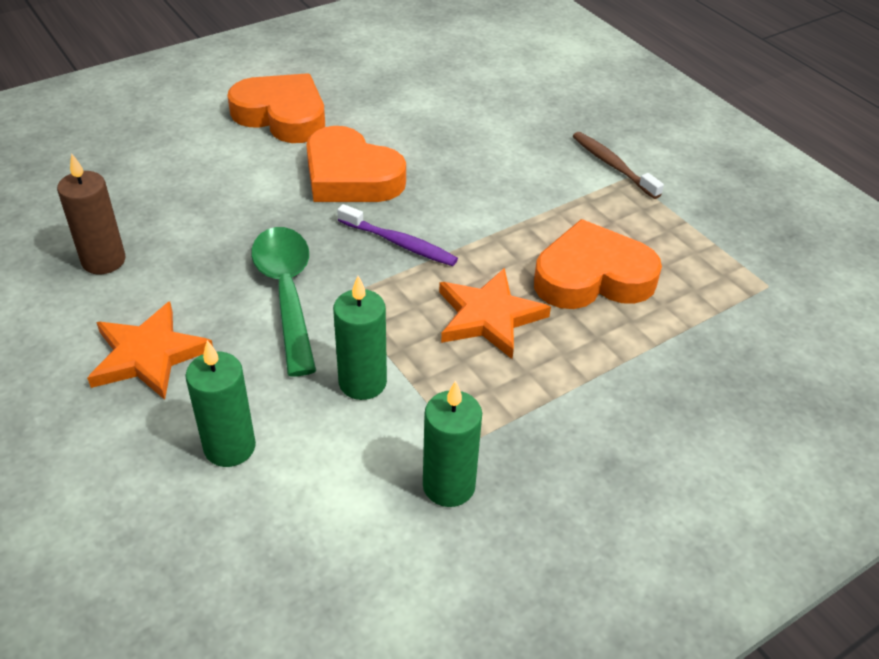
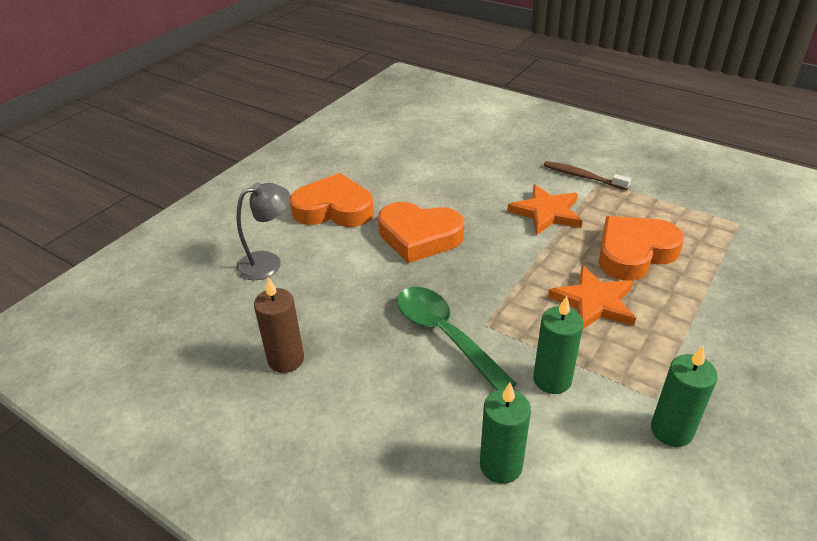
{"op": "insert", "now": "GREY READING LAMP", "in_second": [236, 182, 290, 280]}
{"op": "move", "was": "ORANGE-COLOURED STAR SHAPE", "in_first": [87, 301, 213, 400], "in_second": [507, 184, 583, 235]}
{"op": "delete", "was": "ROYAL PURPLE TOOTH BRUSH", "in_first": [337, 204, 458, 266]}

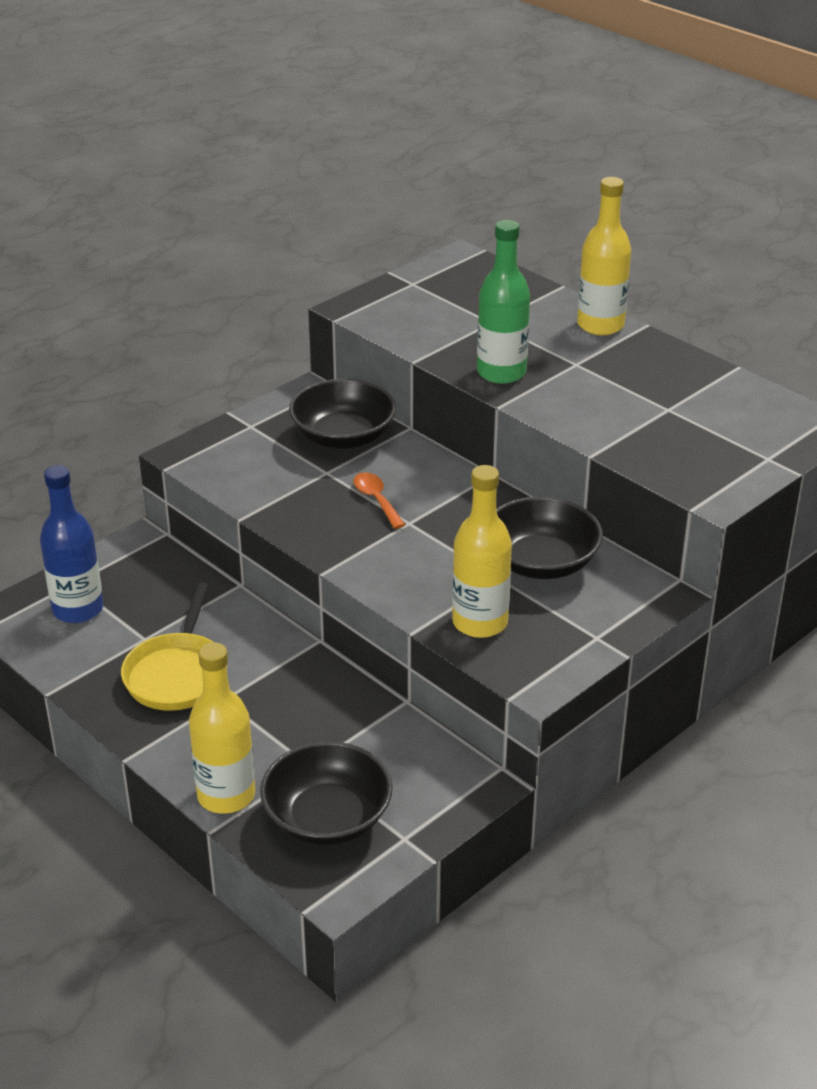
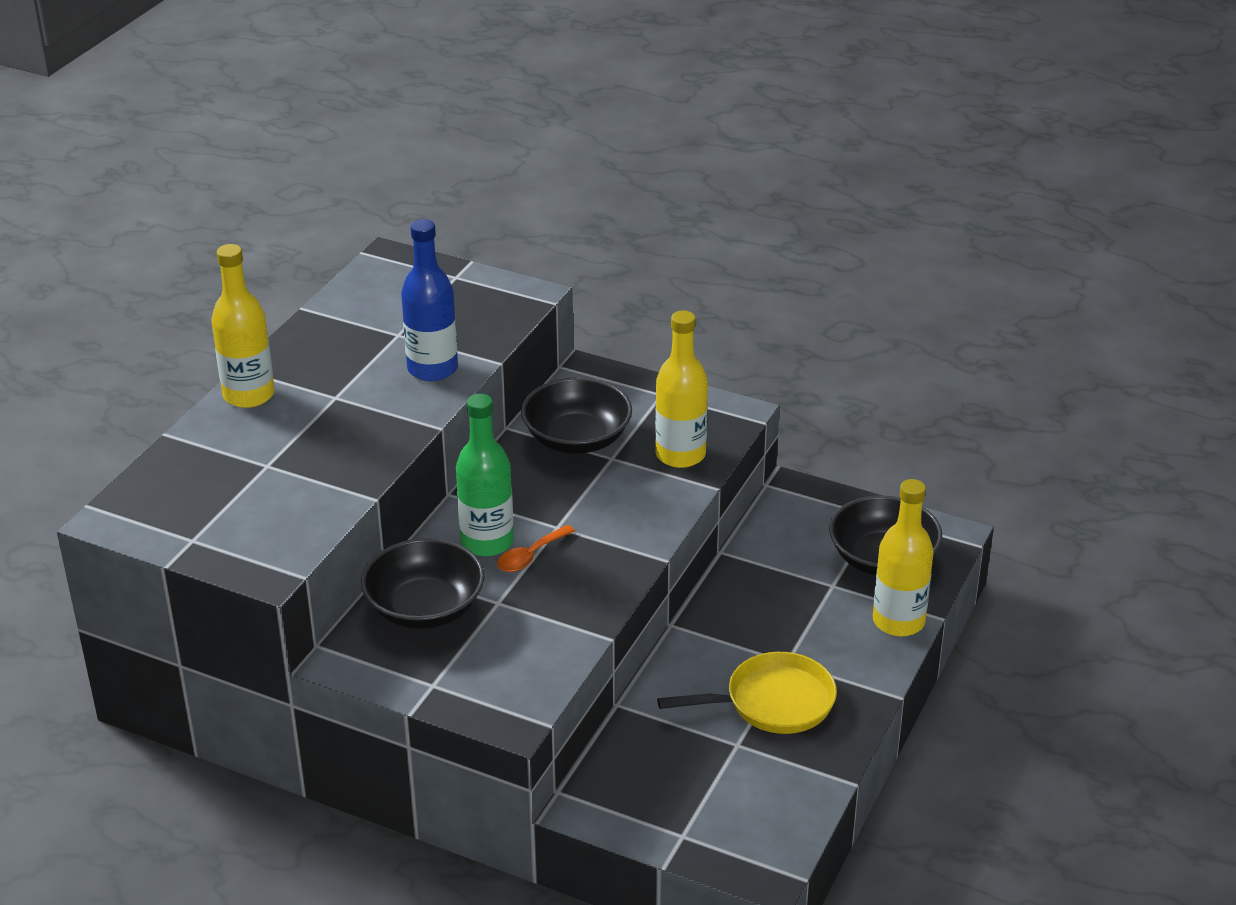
{"op": "move", "was": "COBALT FLASK", "in_first": [40, 465, 103, 623], "in_second": [401, 219, 458, 381]}
{"op": "move", "was": "LEAF-GREEN FLASK", "in_first": [477, 220, 530, 384], "in_second": [456, 394, 514, 557]}

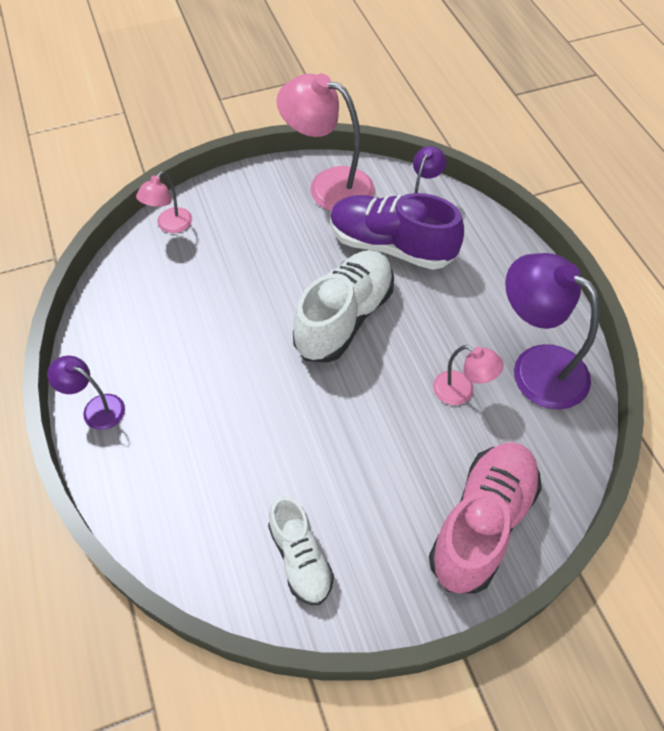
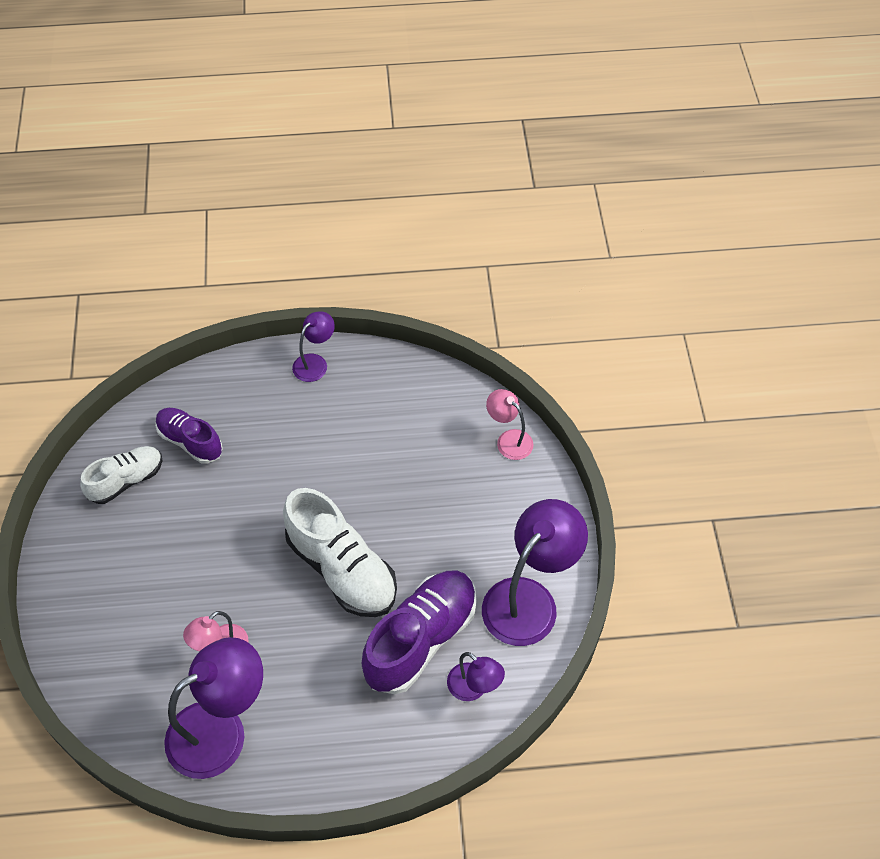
{"op": "rotate", "was": "SNOW-WHITE LACE-UP SHOE", "in_first": [268, 496, 334, 605], "in_second": [80, 446, 163, 504], "clockwise": 150}
{"op": "insert", "now": "ROYAL PURPLE LACE-UP SHOE", "in_second": [155, 408, 223, 464]}
{"op": "recolor", "was": "PINK READING LAMP", "now": "ROYAL PURPLE READING LAMP", "in_first": [277, 73, 374, 211], "in_second": [482, 499, 588, 646]}
{"op": "delete", "was": "PINK LACE-UP SHOE", "in_first": [429, 442, 542, 594]}

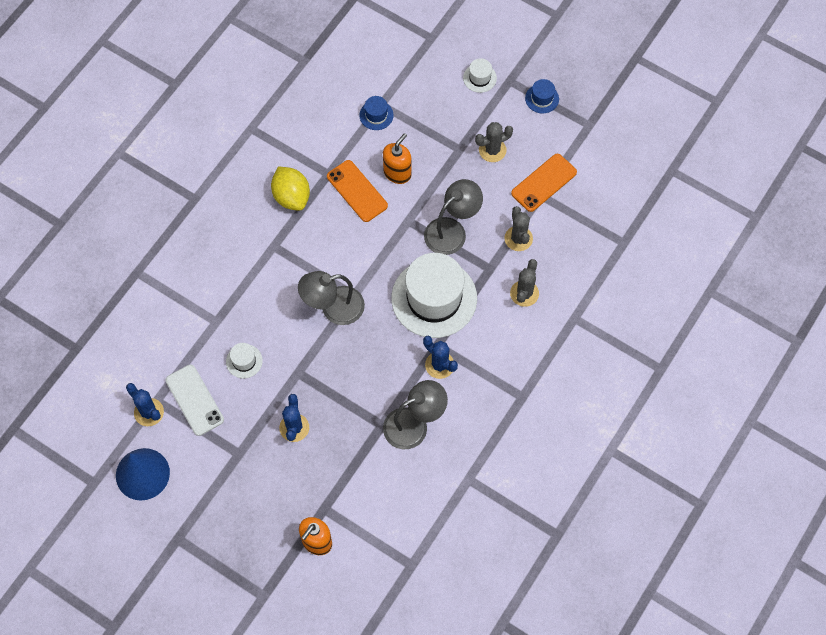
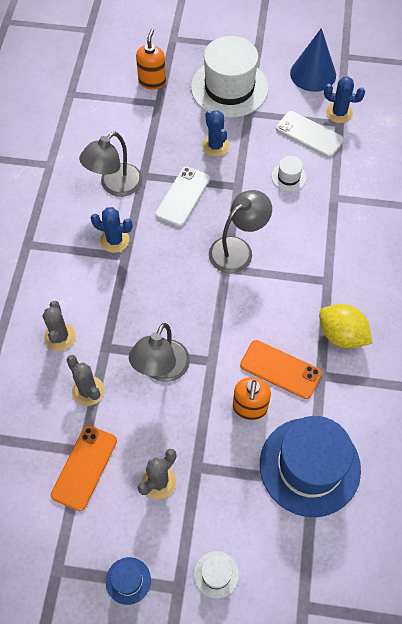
{"op": "insert", "now": "SNOW-WHITE PHONE", "in_second": [155, 167, 210, 227]}
{"op": "move", "was": "SNOW-WHITE HAT", "in_first": [391, 253, 477, 338], "in_second": [191, 36, 269, 118]}
{"op": "resize", "was": "COBALT HAT", "in_first": [359, 96, 394, 130], "in_second": [260, 416, 361, 517], "ratio": 2.39}

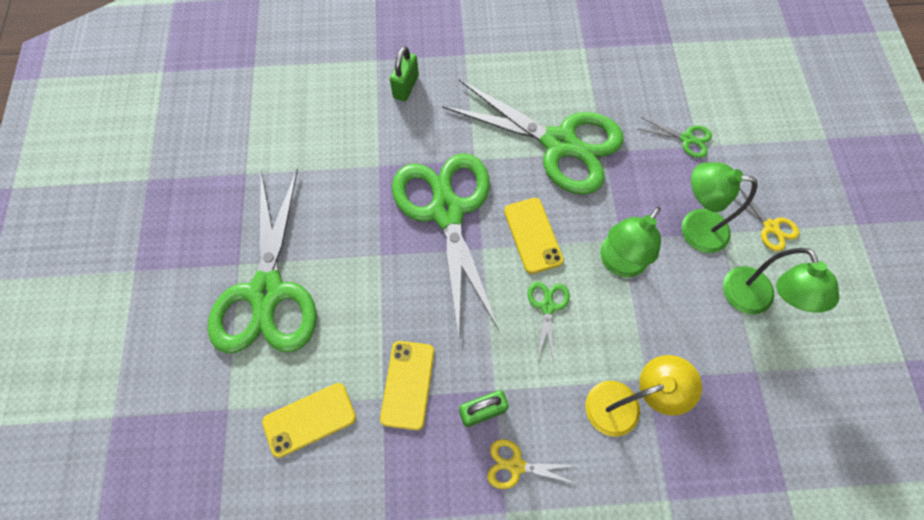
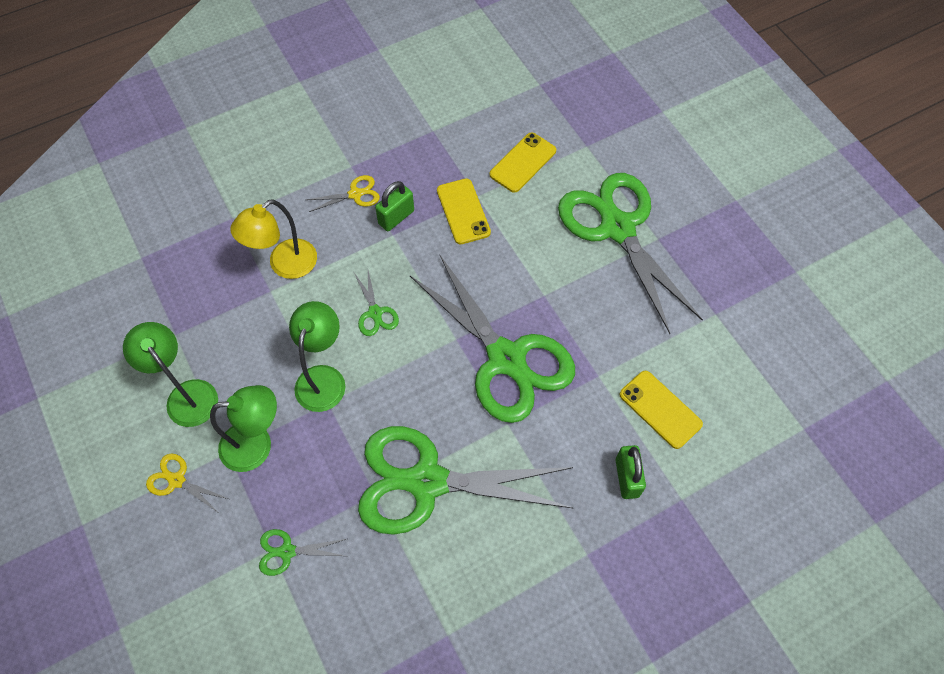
{"op": "move", "was": "BRIGHT YELLOW PHONE", "in_first": [504, 198, 564, 274], "in_second": [619, 371, 703, 449]}

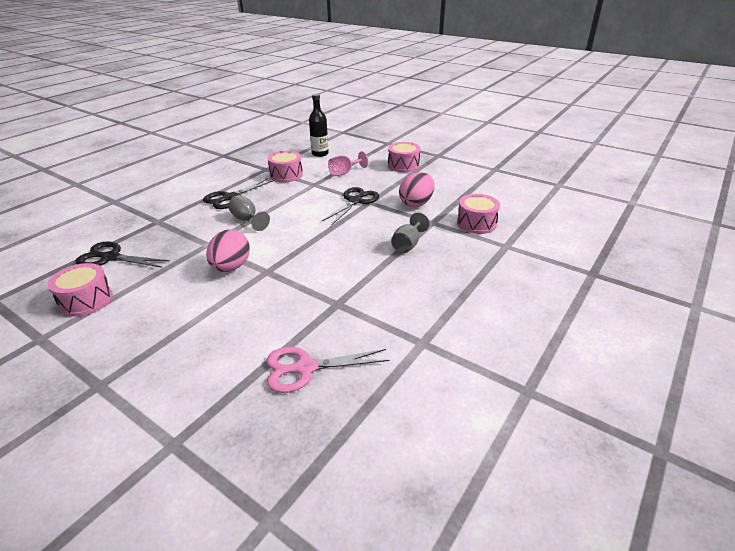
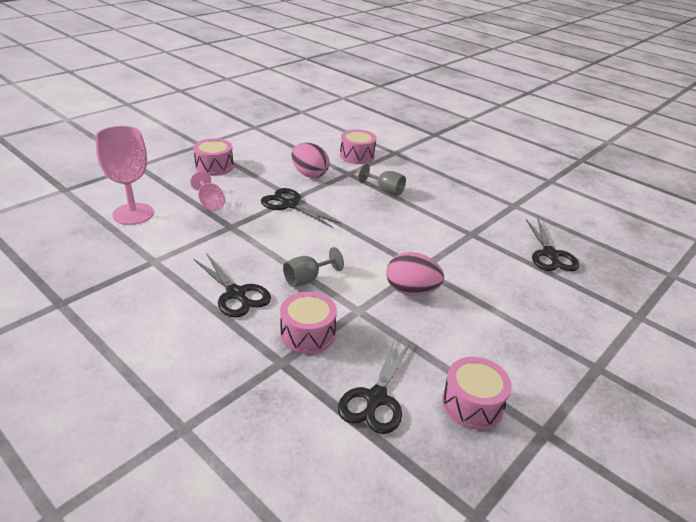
{"op": "replace", "was": "EBONY FLASK", "now": "PINK GOBLET", "in_first": [309, 94, 329, 157], "in_second": [96, 126, 154, 225]}
{"op": "move", "was": "PINK SNARE DRUM", "in_first": [267, 151, 303, 182], "in_second": [280, 292, 337, 354]}
{"op": "recolor", "was": "PINK PAIR OF SCISSORS", "now": "EBONY PAIR OF SCISSORS", "in_first": [266, 347, 390, 393], "in_second": [526, 219, 579, 271]}

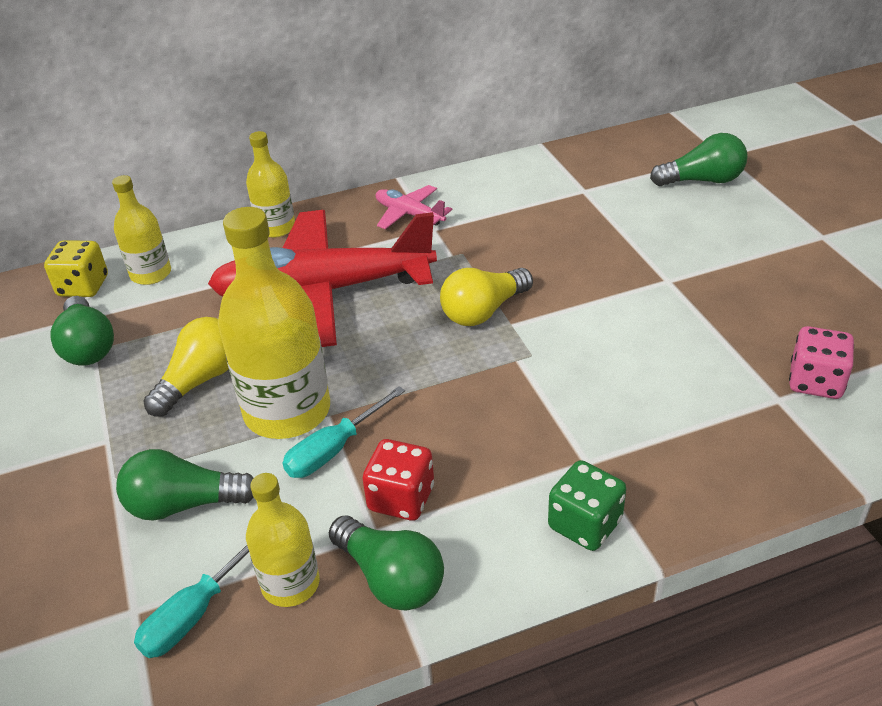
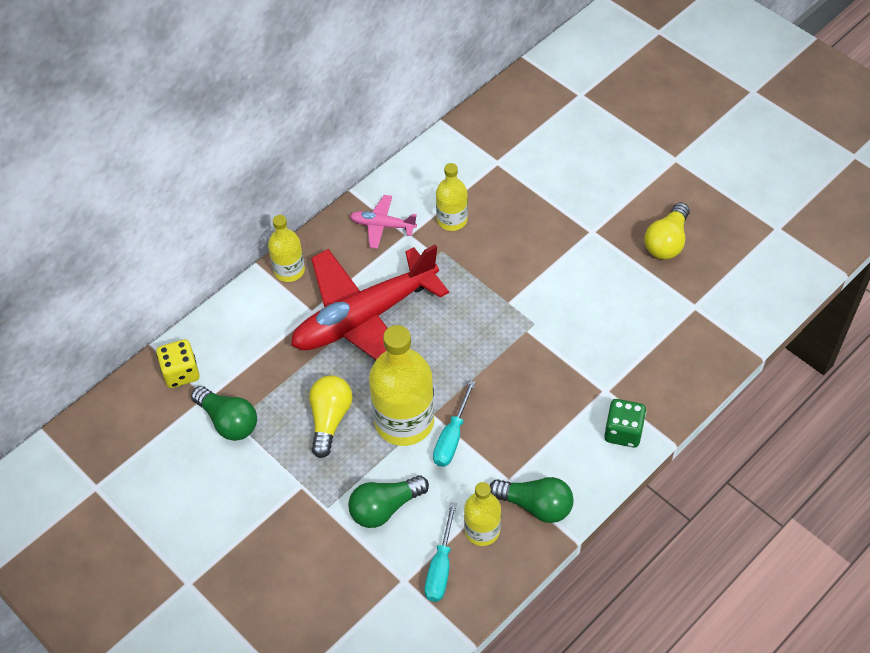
{"op": "move", "was": "BRIGHT YELLOW FLASK", "in_first": [112, 175, 171, 285], "in_second": [436, 163, 468, 231]}
{"op": "move", "was": "BRIGHT YELLOW LIGHT BULB", "in_first": [440, 268, 533, 326], "in_second": [645, 202, 690, 259]}
{"op": "delete", "was": "CRIMSON DICE", "in_first": [362, 439, 434, 521]}
{"op": "delete", "was": "LEAF-GREEN LIGHT BULB", "in_first": [650, 133, 747, 186]}
{"op": "delete", "was": "PINK DICE", "in_first": [789, 326, 854, 399]}

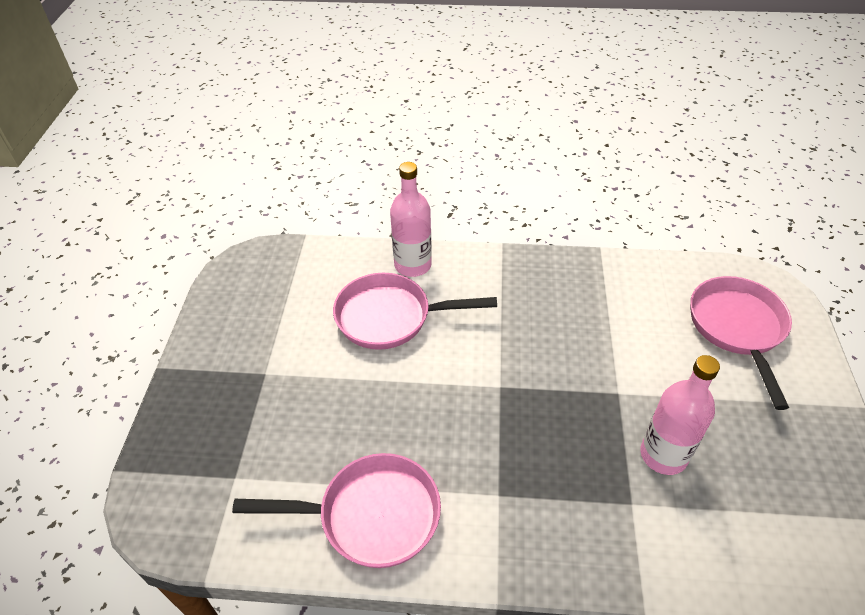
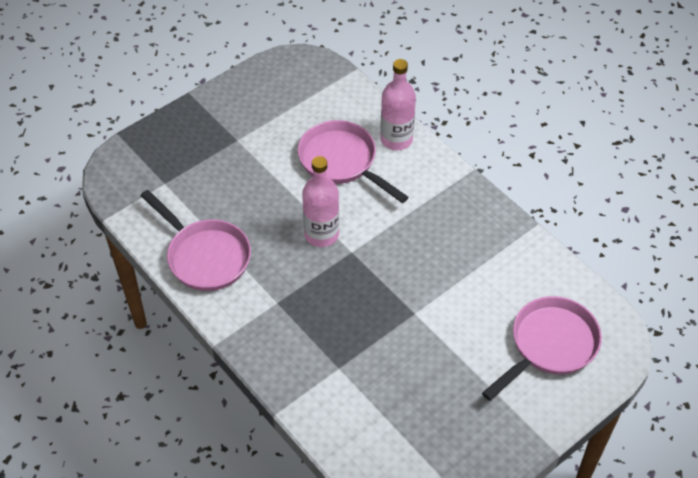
{"op": "move", "was": "PINK FLASK", "in_first": [640, 355, 720, 475], "in_second": [302, 156, 339, 247]}

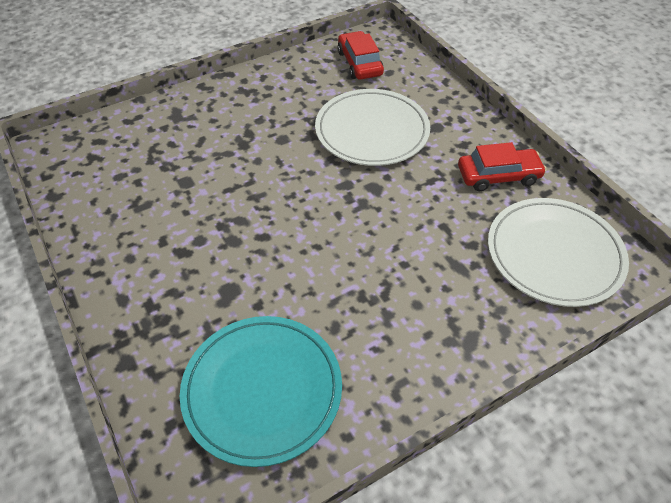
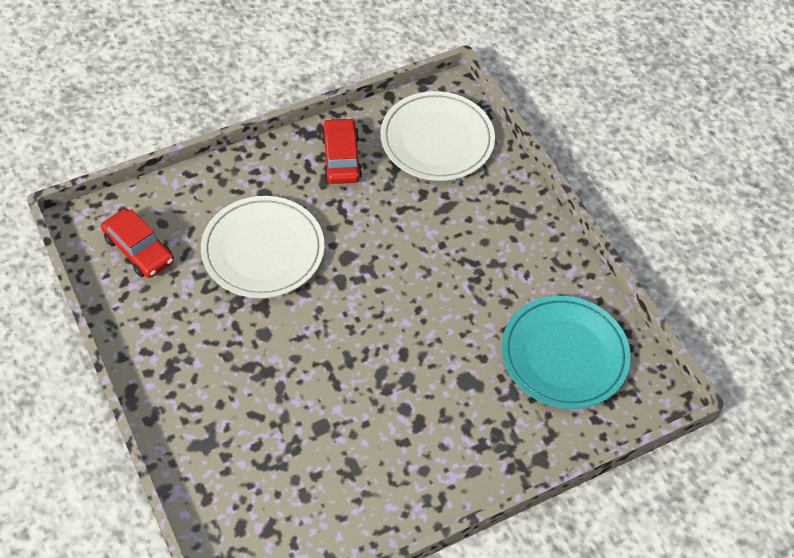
{"op": "rotate", "was": "CRIMSON AUTOMOBILE", "in_first": [337, 31, 384, 80], "in_second": [101, 209, 174, 278], "clockwise": -120}

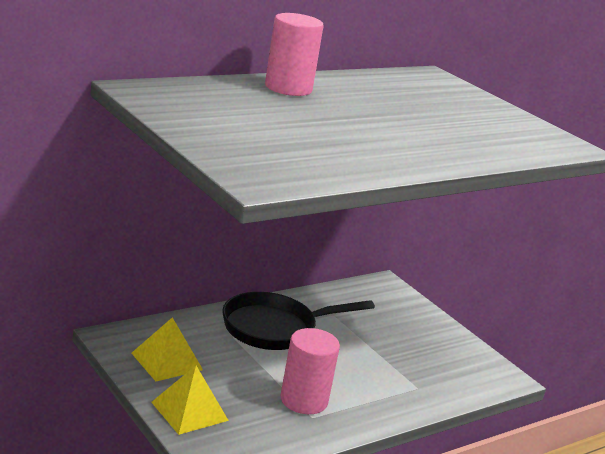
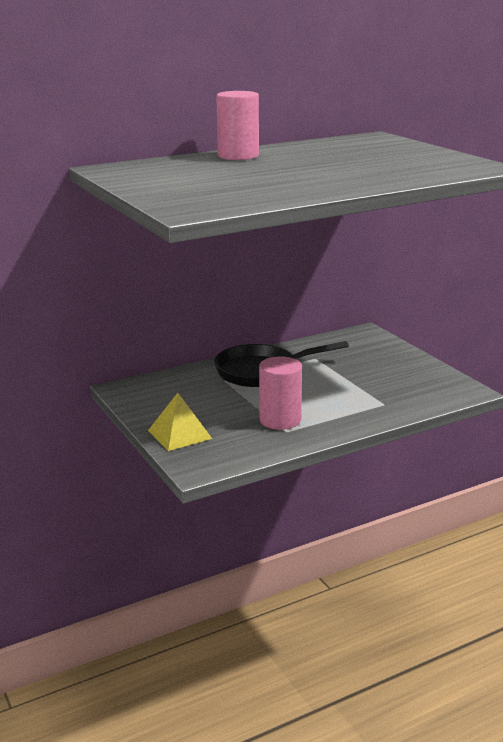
{"op": "delete", "was": "BRIGHT YELLOW SOLID PYRAMID", "in_first": [131, 317, 203, 381]}

